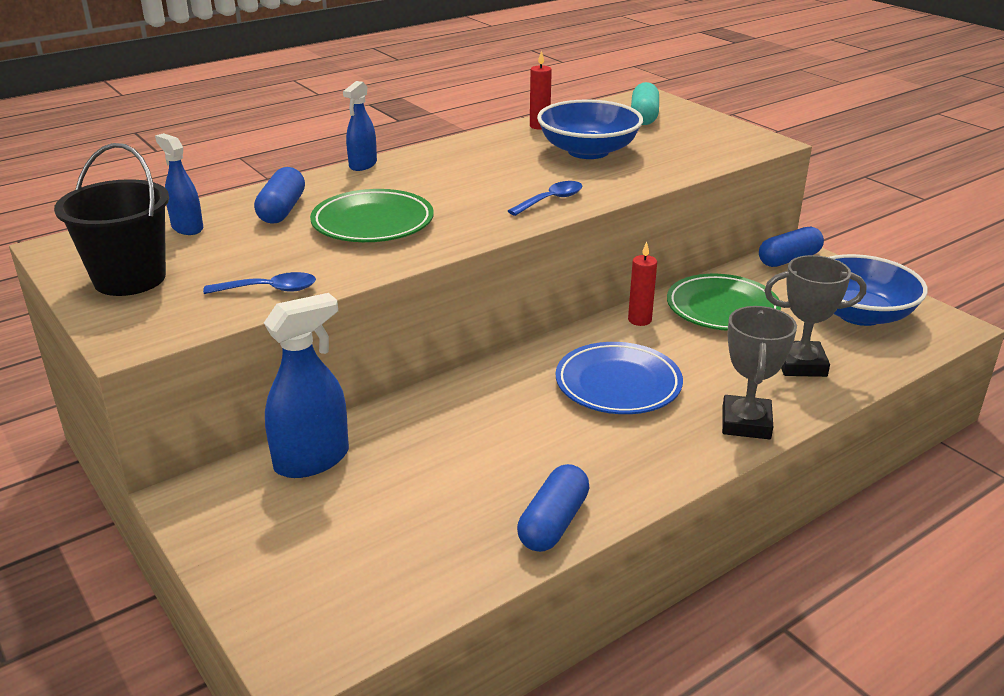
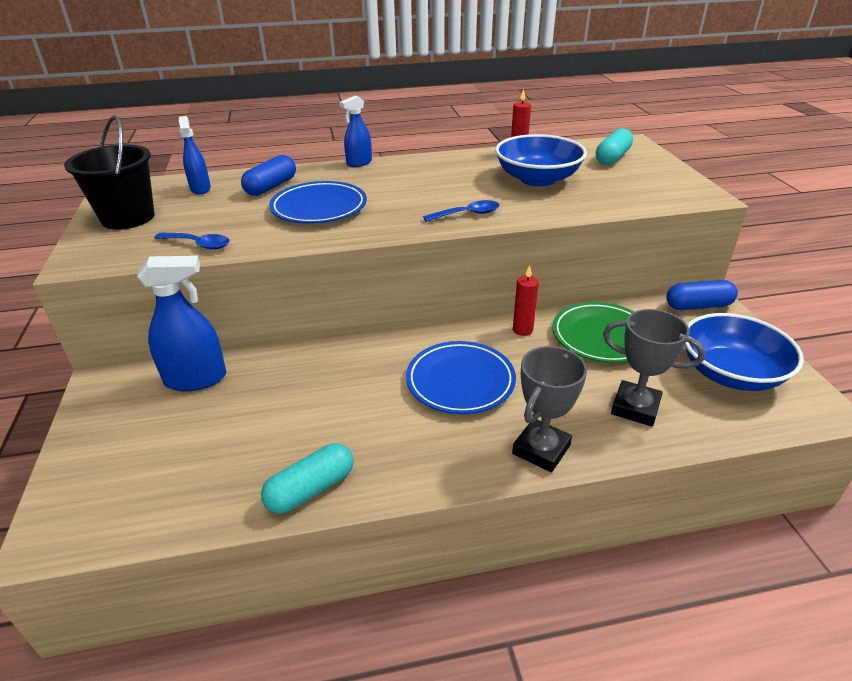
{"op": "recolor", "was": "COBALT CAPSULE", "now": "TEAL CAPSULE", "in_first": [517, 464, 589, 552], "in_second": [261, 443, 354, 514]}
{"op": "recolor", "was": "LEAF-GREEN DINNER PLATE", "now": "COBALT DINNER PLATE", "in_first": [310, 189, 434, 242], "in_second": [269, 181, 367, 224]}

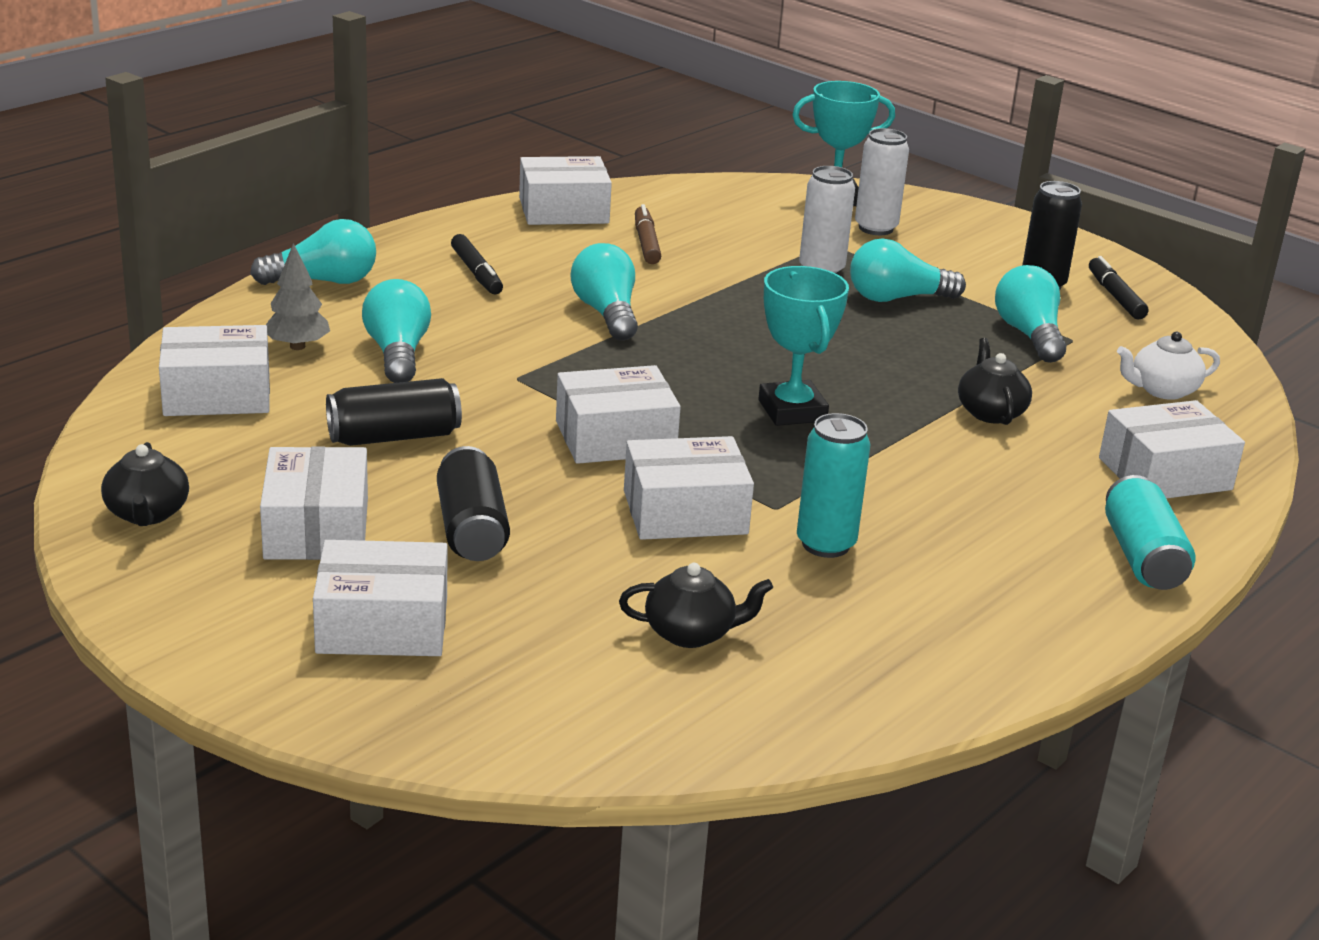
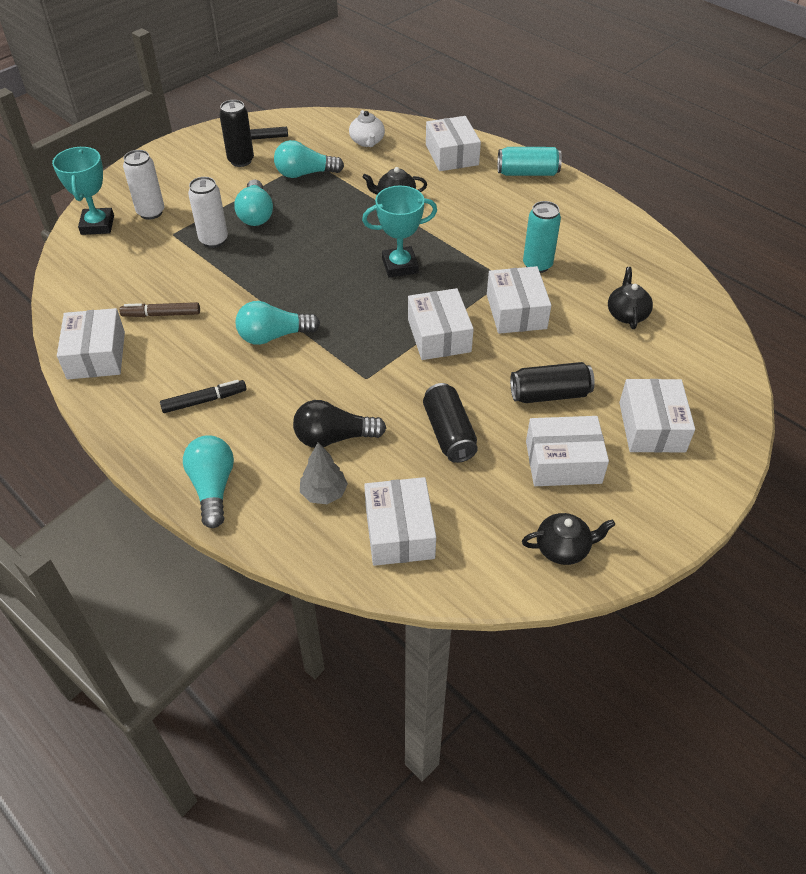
{"op": "recolor", "was": "TEAL LIGHT BULB", "now": "EBONY LIGHT BULB", "in_first": [362, 279, 431, 383], "in_second": [293, 400, 386, 448]}

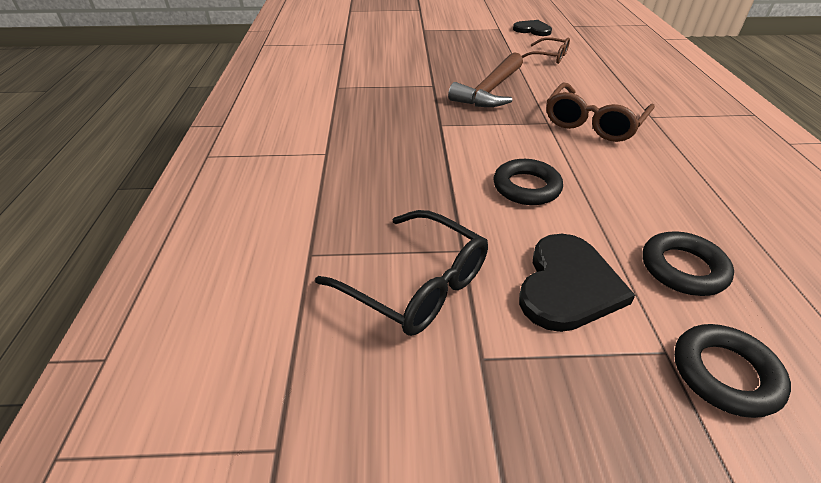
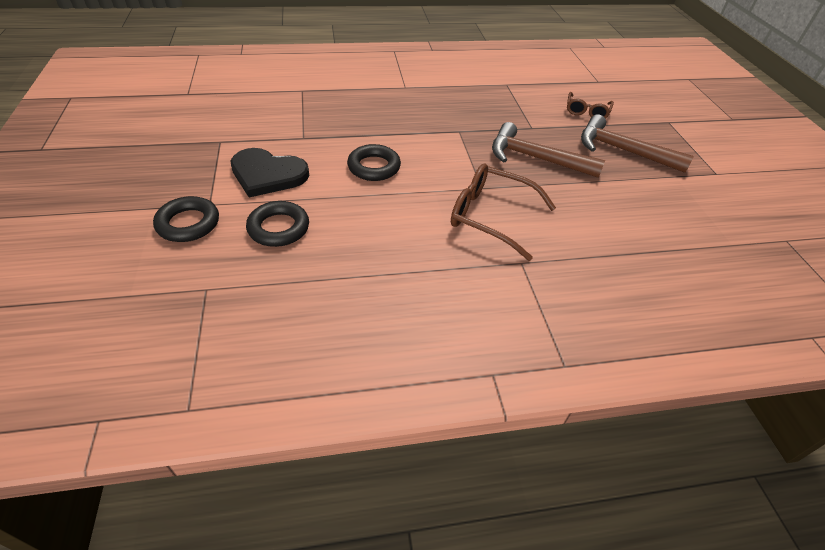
{"op": "move", "was": "BROWN SPECTACLES", "in_first": [522, 37, 570, 64], "in_second": [567, 92, 614, 119]}
{"op": "insert", "now": "BROWN CARPENTER'S HAMMER", "in_second": [581, 114, 694, 173]}
{"op": "delete", "was": "EBONY SPECTACLES", "in_first": [315, 210, 488, 336]}
{"op": "delete", "was": "EBONY HEART", "in_first": [513, 20, 552, 36]}

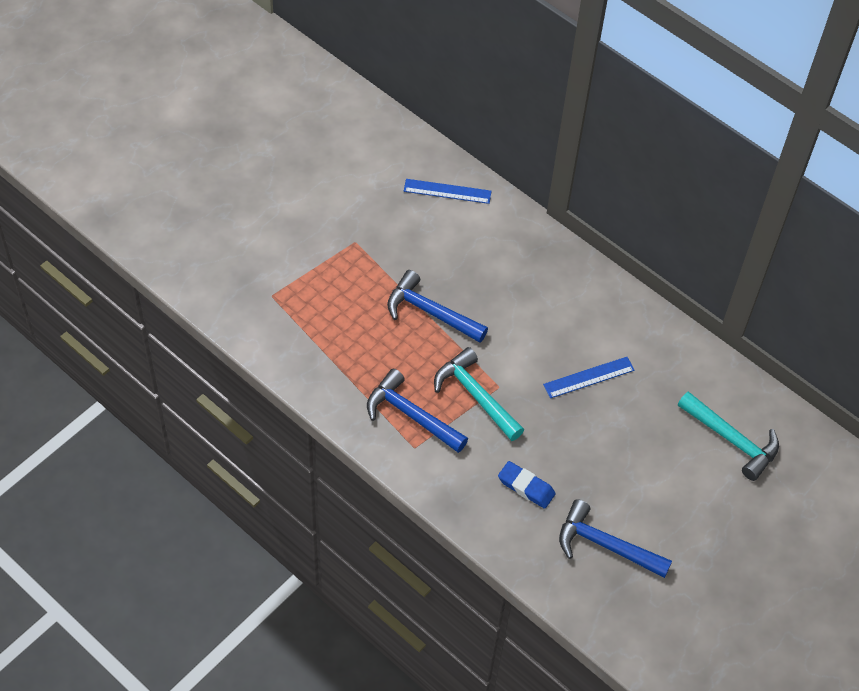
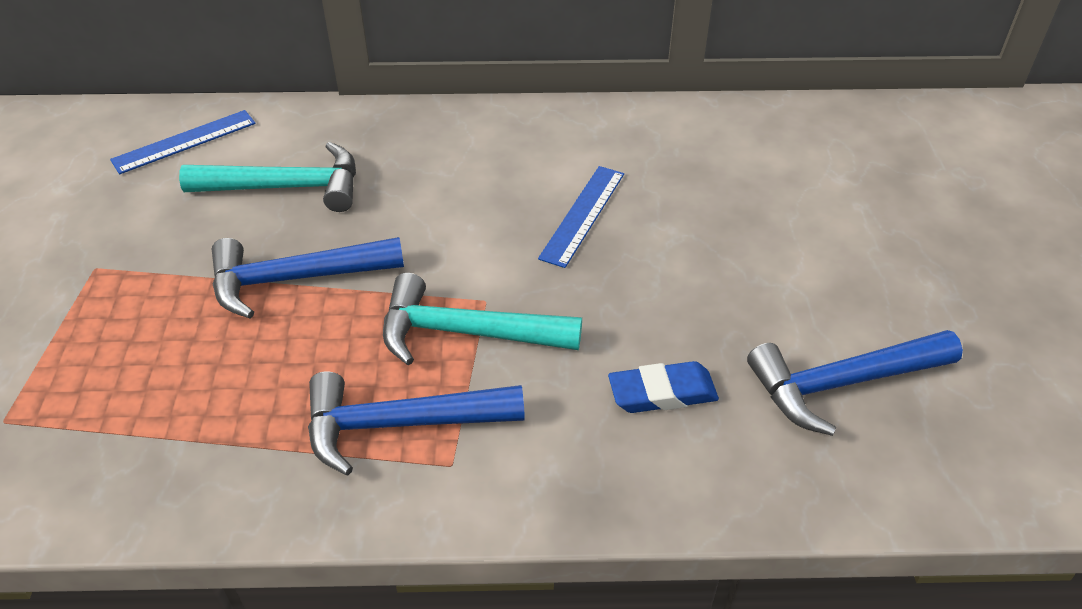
{"op": "move", "was": "TEAL CARPENTER'S HAMMER", "in_first": [678, 391, 779, 481], "in_second": [179, 142, 356, 212]}

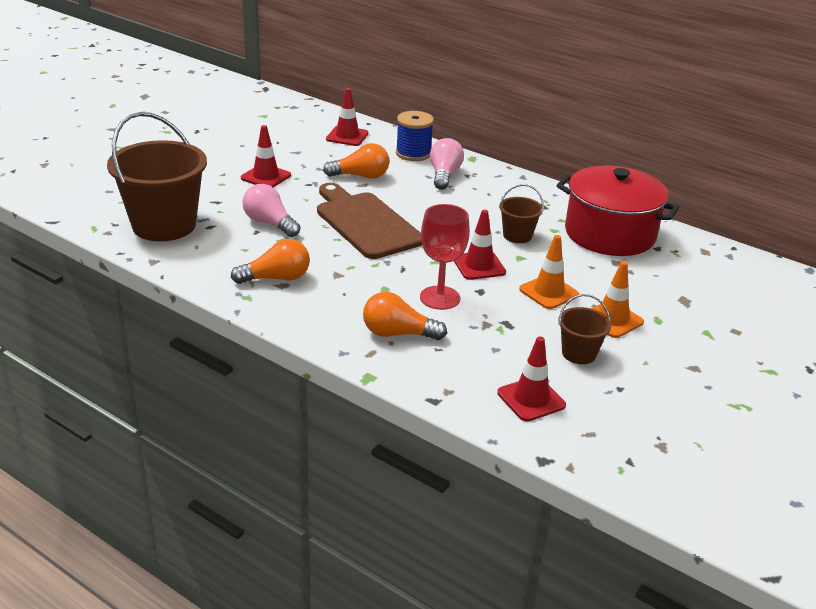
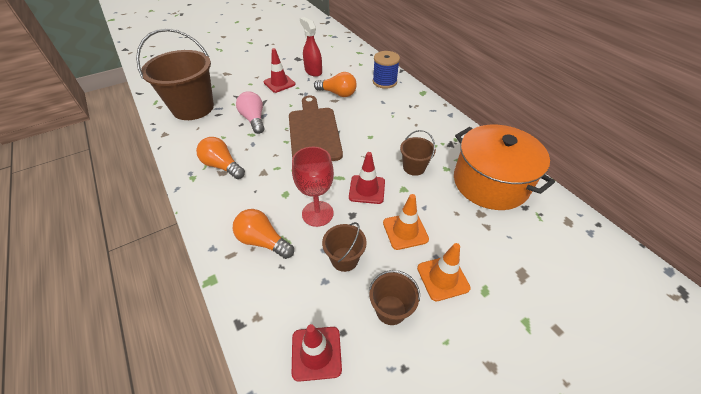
{"op": "rotate", "was": "ORANGE-COLOURED LIGHT BULB", "in_first": [231, 239, 310, 284], "in_second": [196, 137, 245, 179], "clockwise": -150}
{"op": "insert", "now": "CRIMSON SPRAY BOTTLE", "in_second": [300, 17, 322, 77]}
{"op": "insert", "now": "BROWN SAND BUCKET", "in_second": [322, 222, 367, 272]}
{"op": "recolor", "was": "CRIMSON COOKING POT", "now": "ORANGE-COLOURED COOKING POT", "in_first": [557, 165, 679, 256], "in_second": [454, 124, 555, 210]}
{"op": "delete", "was": "CRIMSON TRAFFIC CONE", "in_first": [326, 88, 369, 146]}
{"op": "delete", "was": "PINK LIGHT BULB", "in_first": [430, 138, 464, 190]}

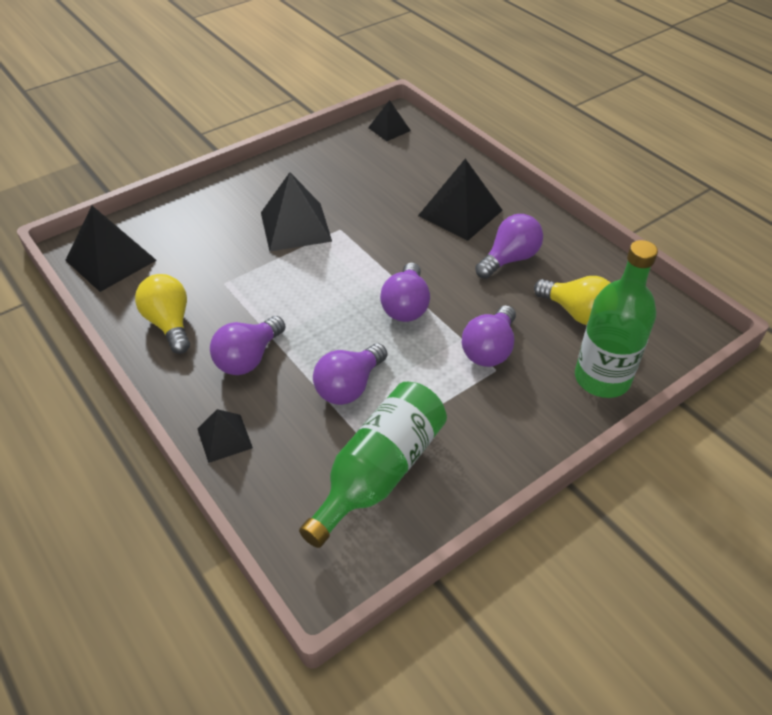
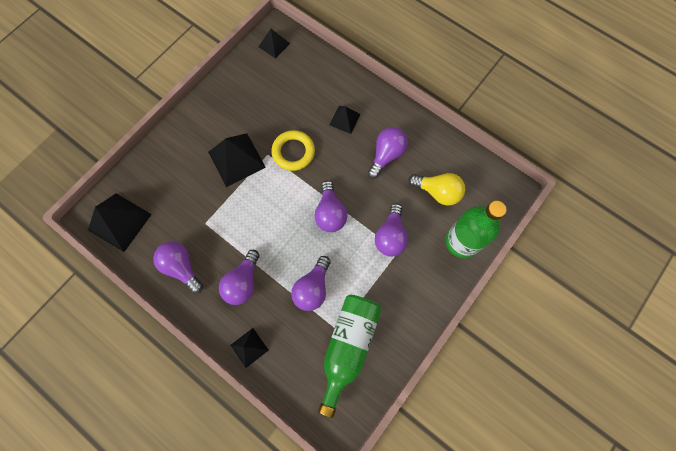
{"op": "recolor", "was": "BRIGHT YELLOW LIGHT BULB", "now": "ROYAL PURPLE LIGHT BULB", "in_first": [135, 274, 190, 354], "in_second": [153, 242, 203, 293]}
{"op": "insert", "now": "BRIGHT YELLOW RING", "in_second": [271, 130, 315, 171]}
{"op": "resize", "was": "EBONY SOLID PYRAMID", "in_first": [418, 159, 503, 241], "in_second": [329, 106, 361, 134], "ratio": 0.57}

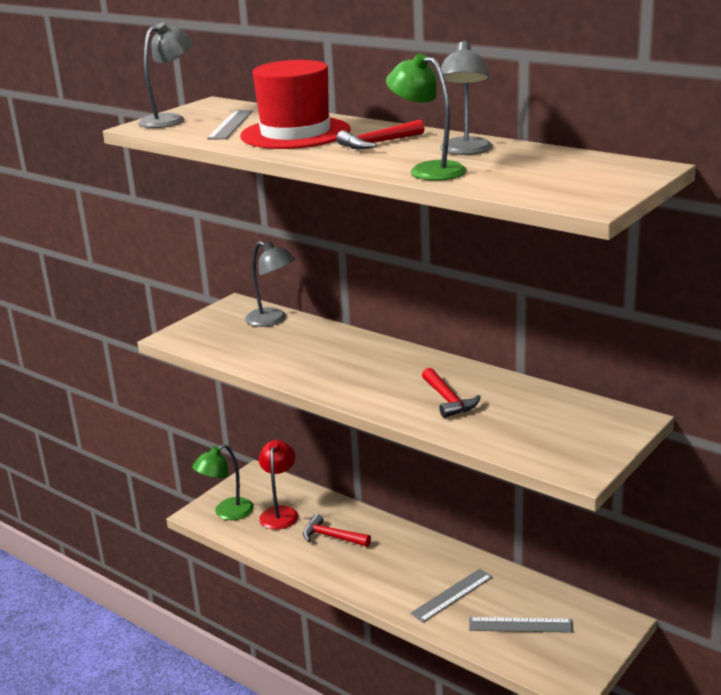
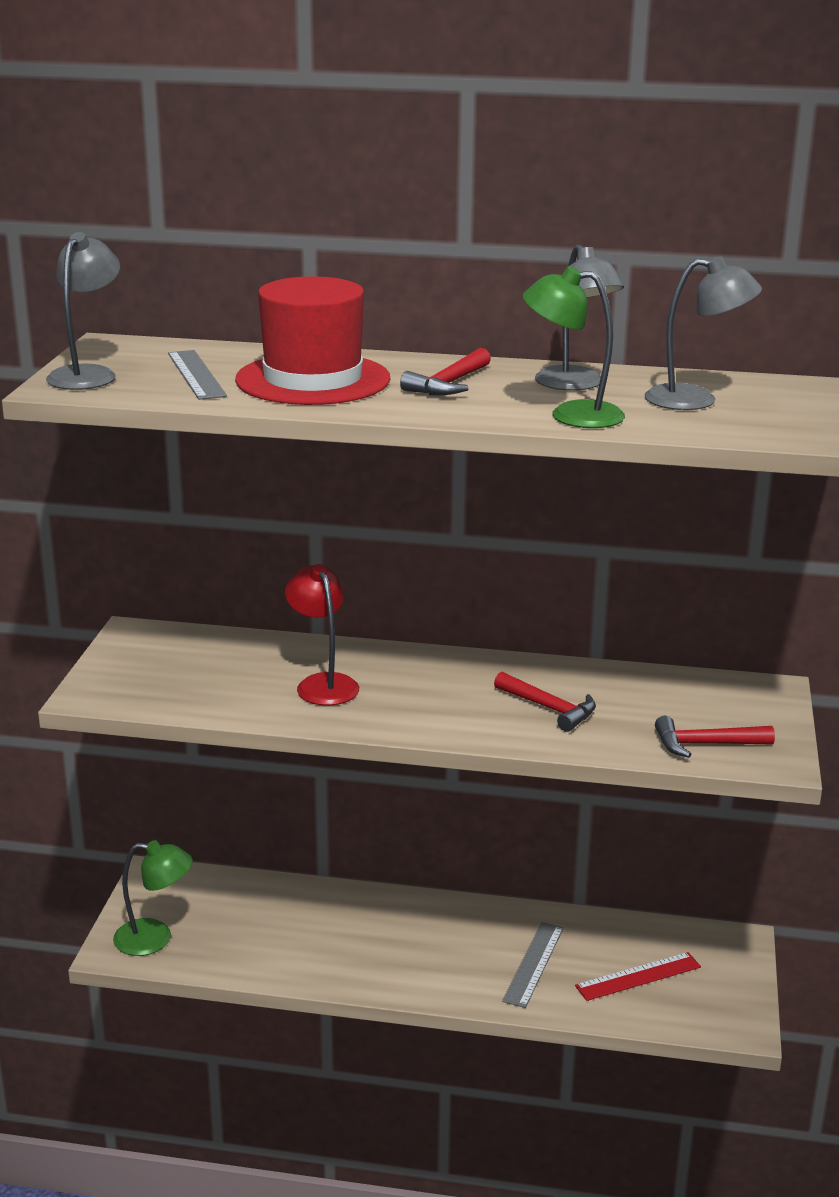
{"op": "rotate", "was": "LEAF-GREEN READING LAMP", "in_first": [192, 444, 254, 520], "in_second": [113, 840, 193, 956], "clockwise": -105}
{"op": "move", "was": "CRIMSON READING LAMP", "in_first": [259, 440, 298, 530], "in_second": [285, 564, 359, 705]}
{"op": "recolor", "was": "GREY RULER", "now": "CRIMSON RULER", "in_first": [469, 617, 574, 633], "in_second": [575, 952, 701, 1001]}
{"op": "move", "was": "GREY READING LAMP", "in_first": [245, 241, 296, 327], "in_second": [645, 256, 762, 410]}
{"op": "move", "was": "CRIMSON CARPENTER'S HAMMER", "in_first": [303, 514, 371, 547], "in_second": [655, 716, 775, 758]}

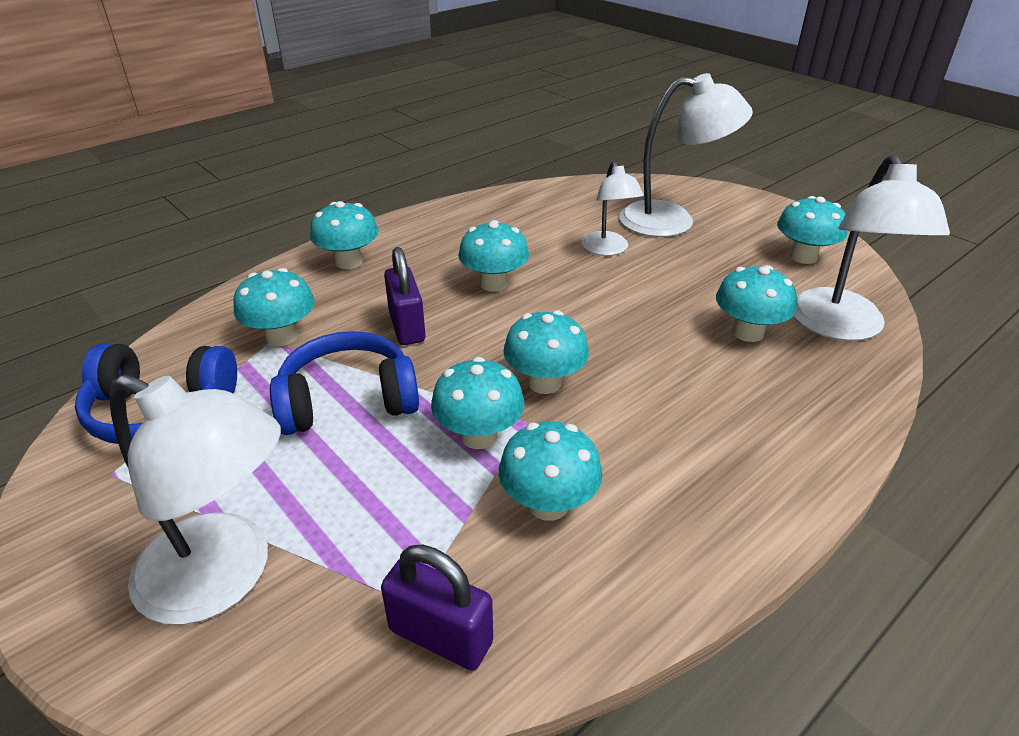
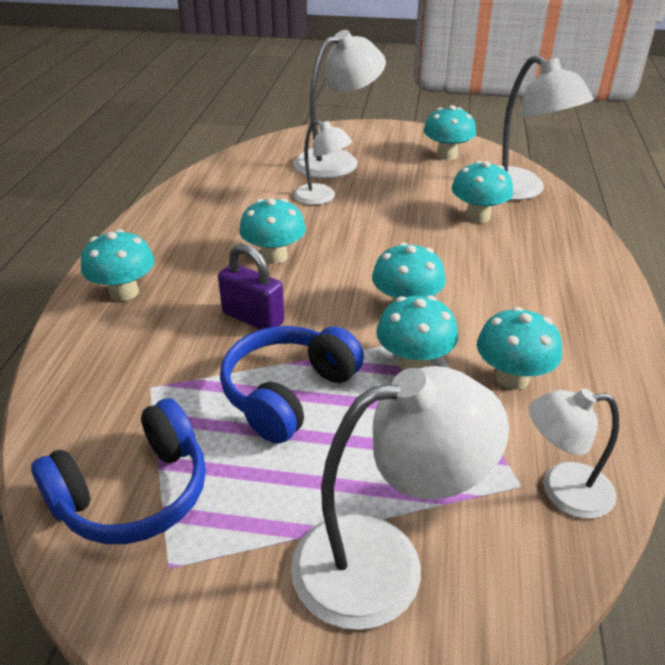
{"op": "replace", "was": "ROYAL PURPLE PADLOCK", "now": "SNOW-WHITE READING LAMP", "in_first": [381, 545, 493, 671], "in_second": [529, 388, 619, 519]}
{"op": "delete", "was": "TEAL MUSHROOM", "in_first": [233, 268, 315, 346]}

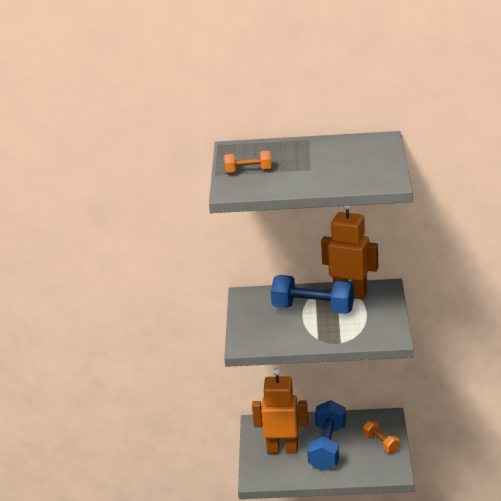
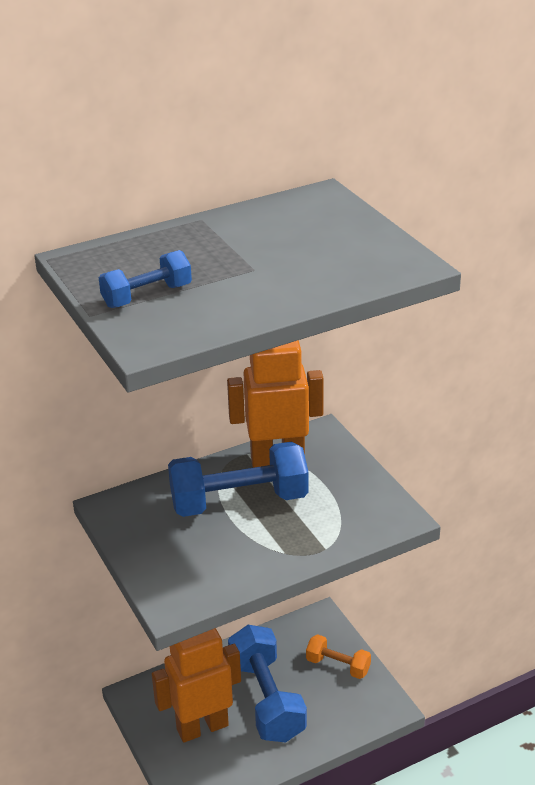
{"op": "recolor", "was": "ORANGE-COLOURED HAND WEIGHT", "now": "COBALT HAND WEIGHT", "in_first": [224, 151, 271, 173], "in_second": [99, 250, 192, 308]}

